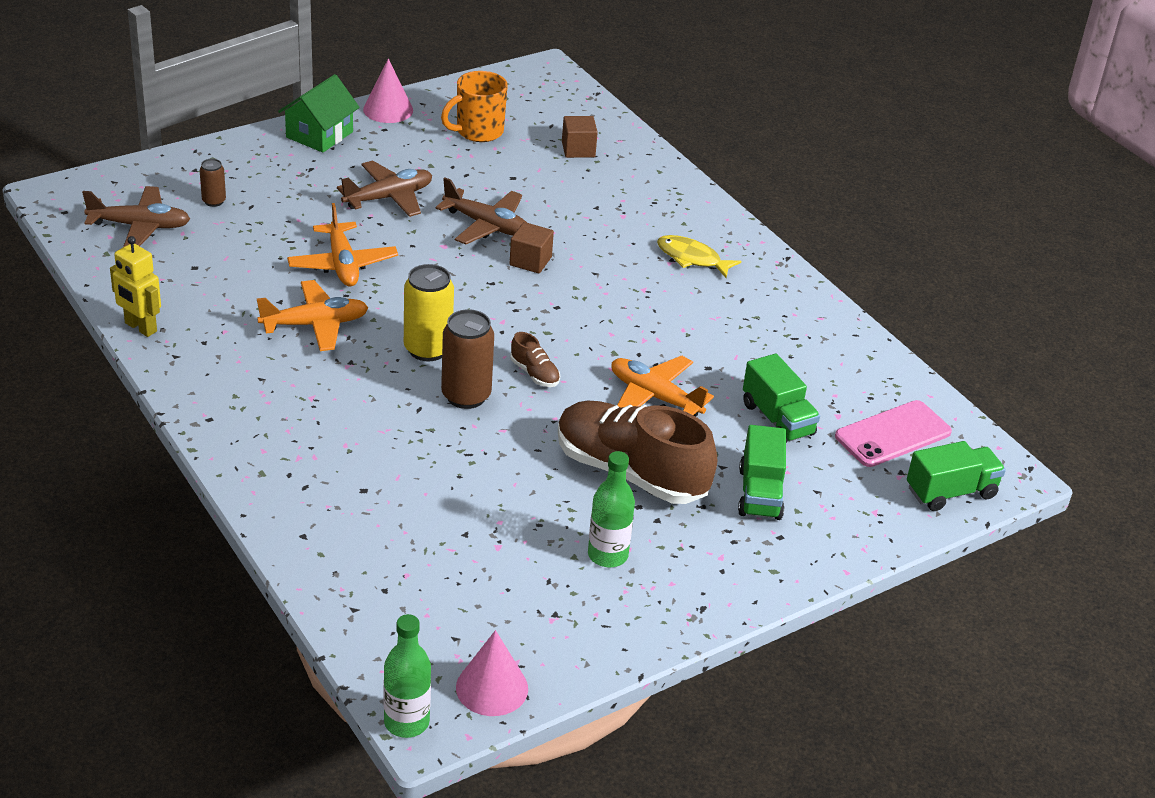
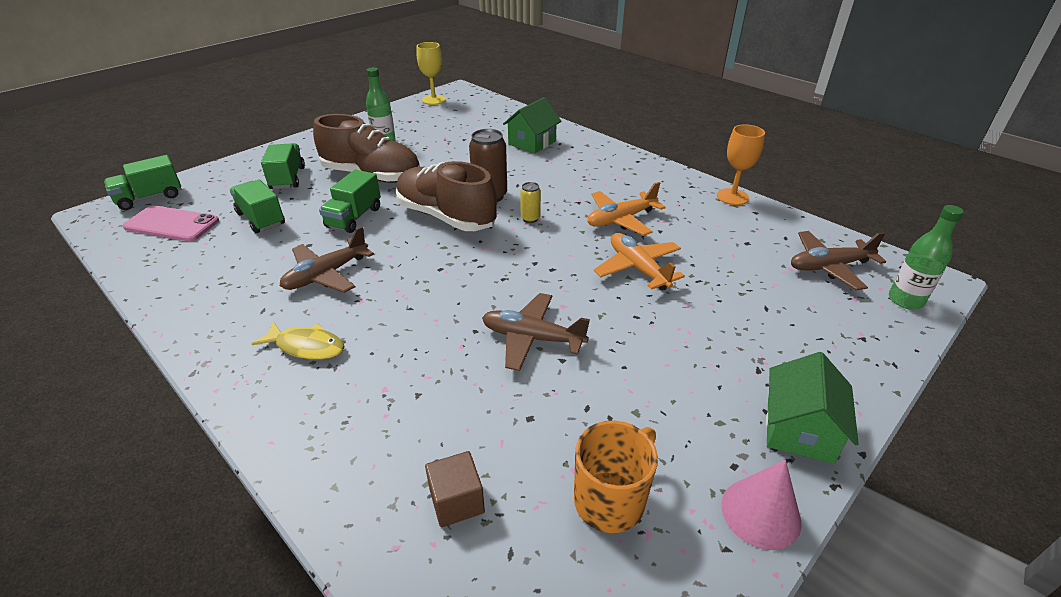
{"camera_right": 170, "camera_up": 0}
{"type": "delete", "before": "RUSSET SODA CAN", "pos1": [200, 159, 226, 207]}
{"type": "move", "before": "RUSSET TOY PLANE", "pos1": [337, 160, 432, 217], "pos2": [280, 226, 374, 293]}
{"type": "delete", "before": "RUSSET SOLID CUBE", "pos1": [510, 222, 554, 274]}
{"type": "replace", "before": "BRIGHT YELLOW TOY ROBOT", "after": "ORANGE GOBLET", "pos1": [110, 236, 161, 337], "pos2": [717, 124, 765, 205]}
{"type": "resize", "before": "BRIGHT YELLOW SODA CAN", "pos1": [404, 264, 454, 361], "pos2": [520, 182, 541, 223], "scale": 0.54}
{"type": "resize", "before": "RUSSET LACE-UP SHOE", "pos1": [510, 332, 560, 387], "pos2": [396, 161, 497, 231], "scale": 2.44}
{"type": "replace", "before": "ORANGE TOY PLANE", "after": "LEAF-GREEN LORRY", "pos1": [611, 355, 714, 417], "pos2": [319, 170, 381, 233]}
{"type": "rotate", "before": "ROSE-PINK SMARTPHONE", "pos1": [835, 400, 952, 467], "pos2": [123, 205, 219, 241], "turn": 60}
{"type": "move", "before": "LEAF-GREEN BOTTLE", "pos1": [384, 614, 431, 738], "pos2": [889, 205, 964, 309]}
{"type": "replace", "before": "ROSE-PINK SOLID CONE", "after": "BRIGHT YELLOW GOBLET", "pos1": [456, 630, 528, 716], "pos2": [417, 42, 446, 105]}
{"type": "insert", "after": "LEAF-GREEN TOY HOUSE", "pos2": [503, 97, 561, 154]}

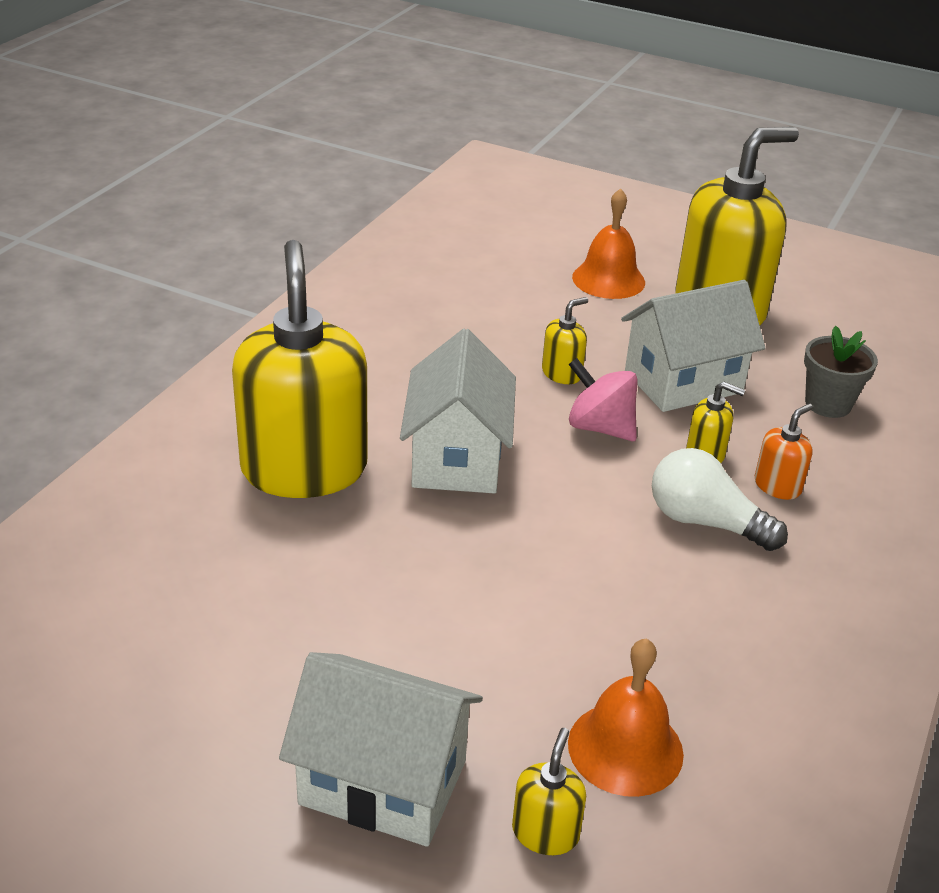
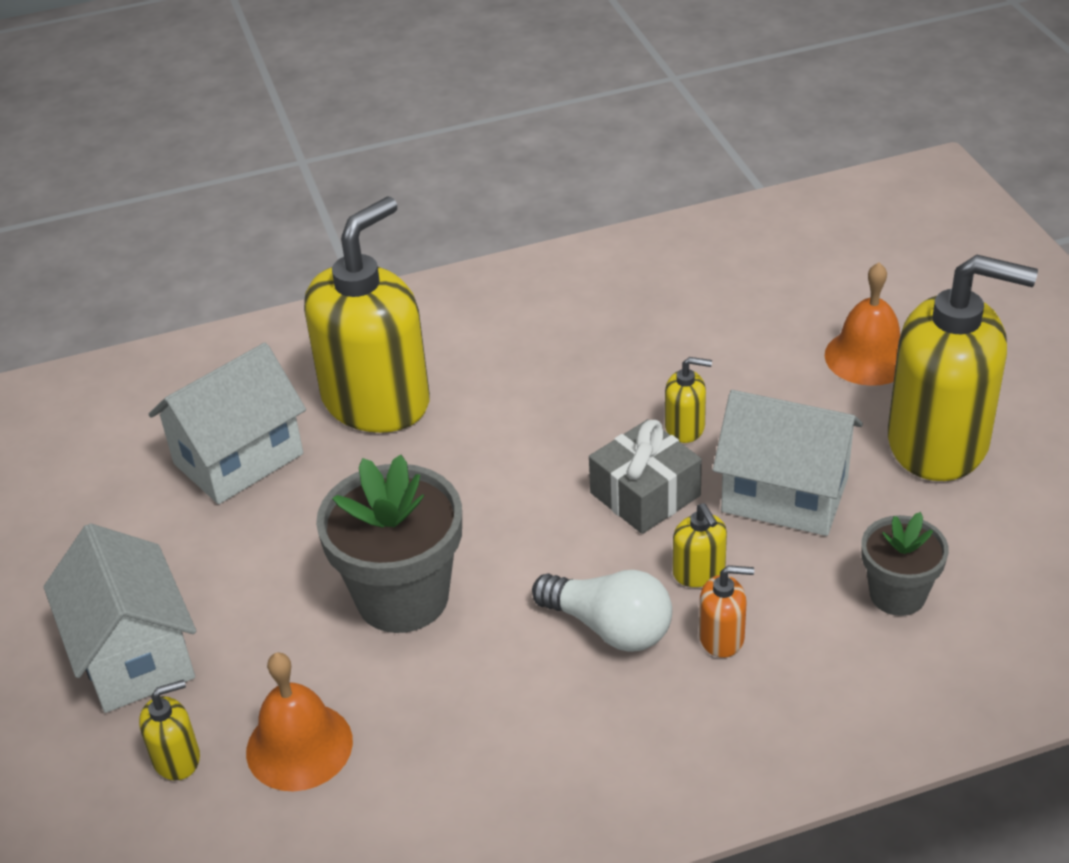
{"camera_right": 50, "camera_up": 5}
{"type": "move", "before": "SNOW-WHITE TOY HOUSE", "pos1": [400, 329, 516, 493], "pos2": [149, 343, 306, 504]}
{"type": "replace", "before": "ROSE-PINK WHIRLIGIG", "after": "ASH-GREY PRESENT", "pos1": [568, 358, 638, 441], "pos2": [589, 419, 702, 534]}
{"type": "rotate", "before": "SNOW-WHITE LIGHT BULB", "pos1": [652, 448, 788, 551], "pos2": [532, 570, 672, 652], "turn": 135}
{"type": "insert", "after": "ASH-GREY FLOWER POT", "pos2": [316, 455, 462, 633]}

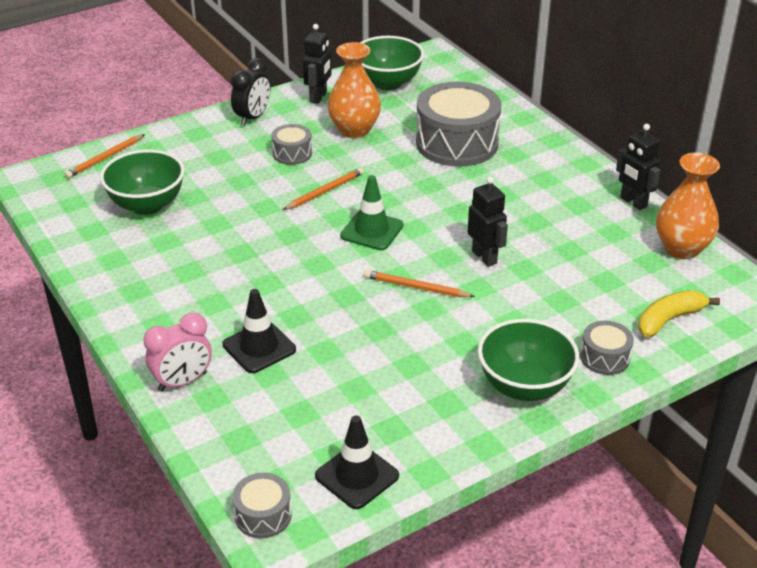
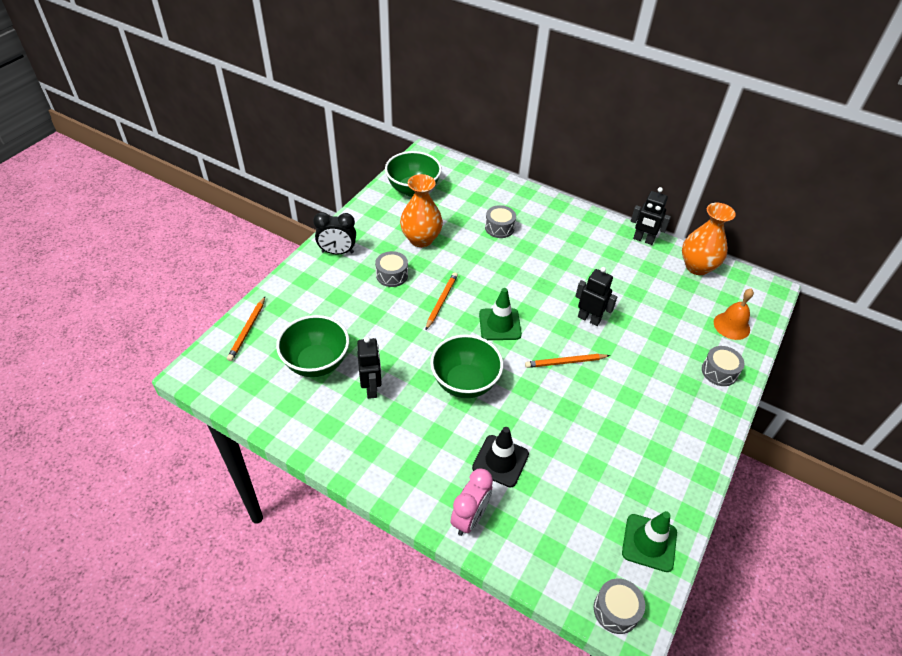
{"camera_right": -30, "camera_up": 10}
{"type": "move", "before": "BLACK TOY ROBOT", "pos1": [303, 24, 331, 104], "pos2": [357, 337, 382, 399]}
{"type": "rotate", "before": "BLACK CLOCK", "pos1": [231, 58, 270, 126], "pos2": [313, 212, 356, 254], "turn": 90}
{"type": "resize", "before": "ASH-GREY TOY DRUM", "pos1": [416, 82, 501, 167], "pos2": [485, 205, 516, 238], "scale": 0.47}
{"type": "replace", "before": "BRIGHT YELLOW BANANA FRUIT", "after": "ORANGE BELL", "pos1": [638, 290, 720, 337], "pos2": [714, 289, 754, 340]}
{"type": "move", "before": "LEAF-GREEN BOWL", "pos1": [478, 319, 579, 401], "pos2": [430, 334, 503, 398]}
{"type": "recolor", "before": "BLACK ROAD CONE", "after": "LEAF-GREEN ROAD CONE", "pos1": [315, 415, 399, 509], "pos2": [622, 511, 677, 572]}

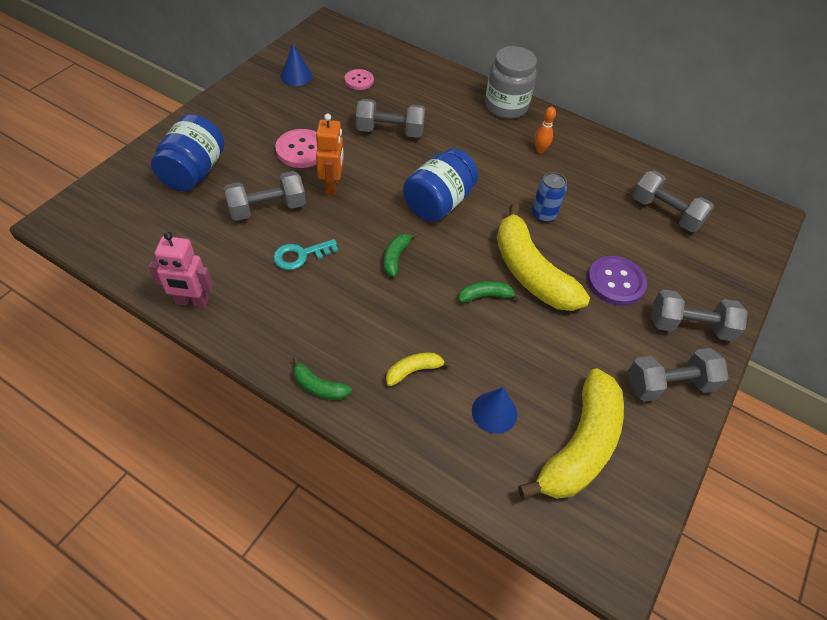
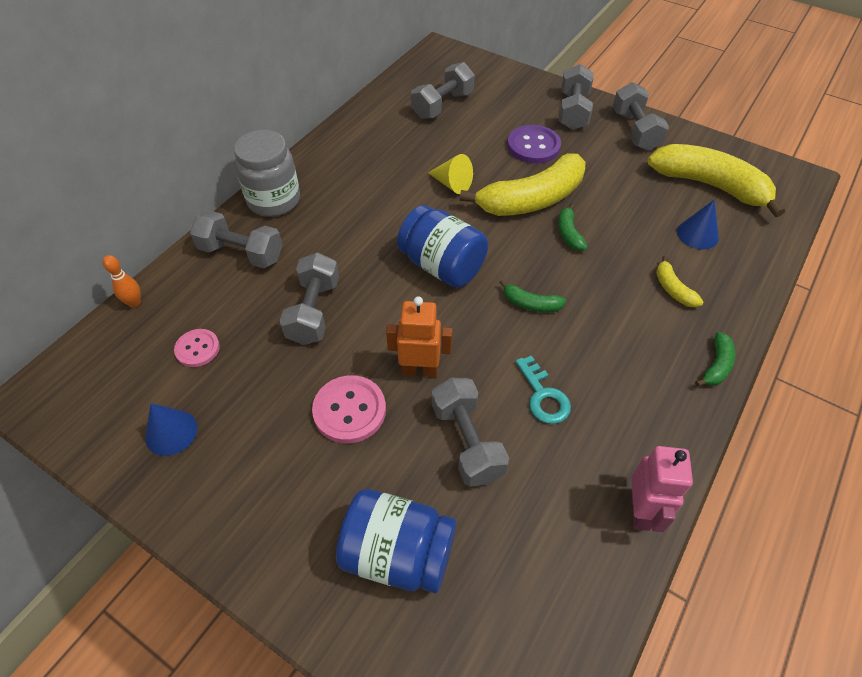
{"camera_right": -85, "camera_up": 0}
{"type": "move", "before": "ORANGE BOWLING PIN", "pos1": [534, 107, 556, 153], "pos2": [103, 255, 141, 308]}
{"type": "replace", "before": "COBALT SODA CAN", "after": "BRIGHT YELLOW SOLID CONE", "pos1": [532, 172, 567, 222], "pos2": [428, 154, 473, 194]}
{"type": "insert", "after": "ASH-GREY HAND WEIGHT", "pos2": [190, 211, 283, 269]}

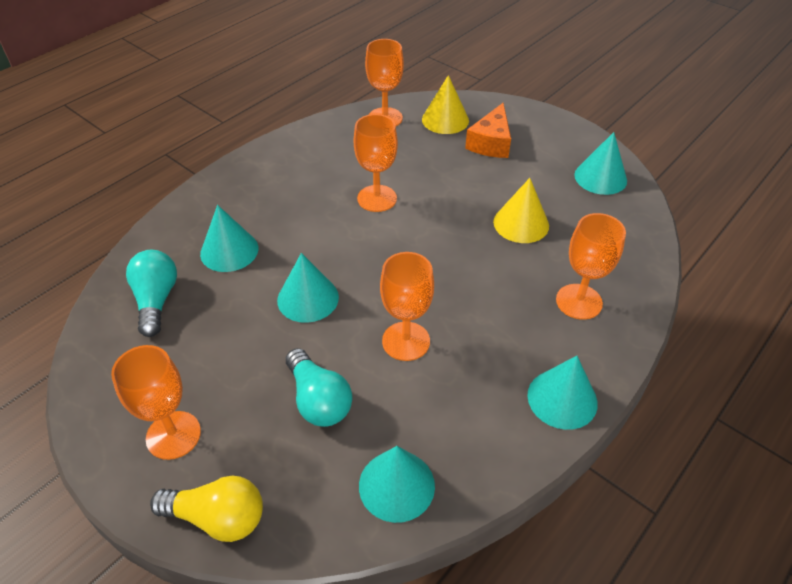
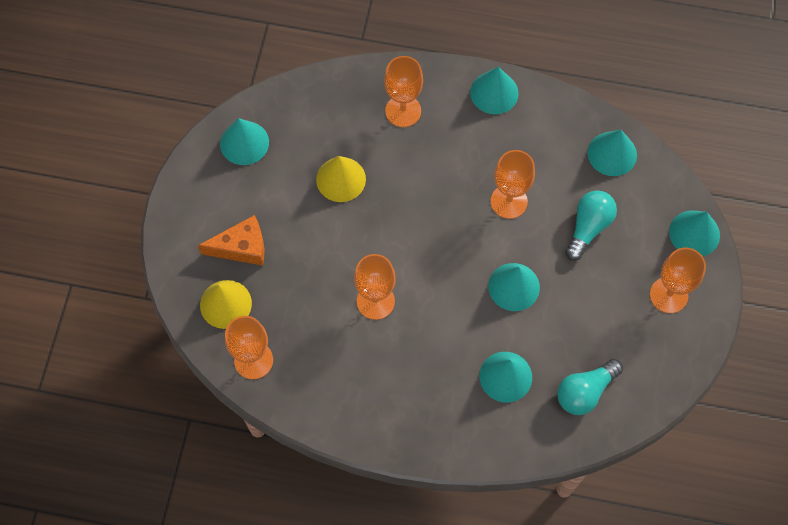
{"camera_right": -120, "camera_up": 20}
{"type": "replace", "before": "BRIGHT YELLOW LIGHT BULB", "after": "TURQUOISE SOLID CONE", "pos1": [150, 476, 263, 542], "pos2": [669, 211, 720, 256]}

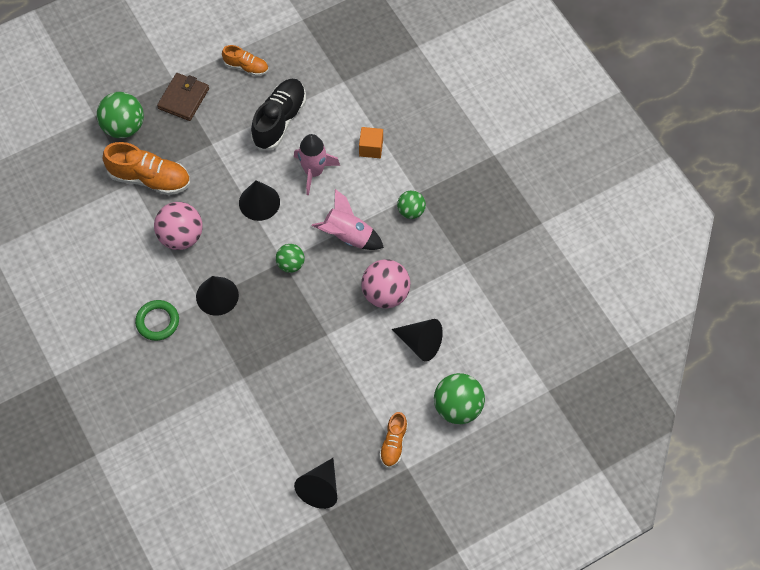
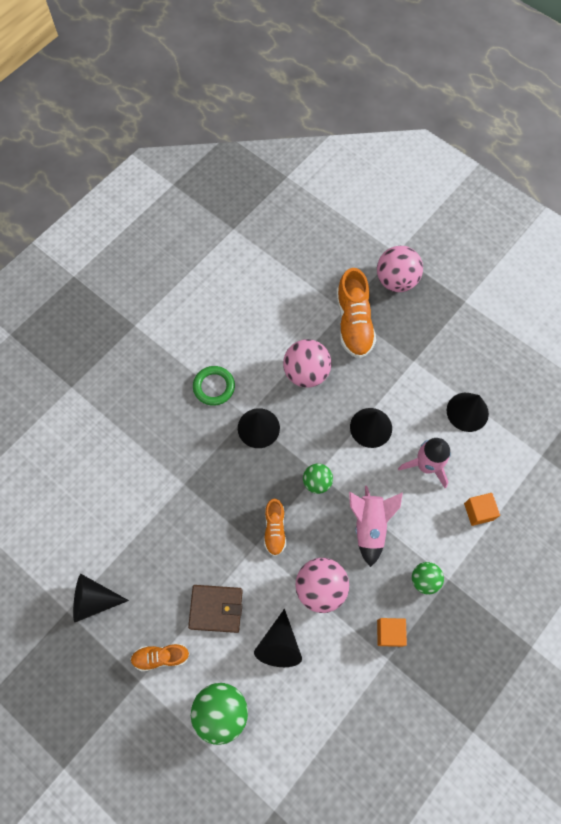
{"camera_right": 70, "camera_up": 5}
{"type": "move", "before": "ORANGE LACE-UP SHOE", "pos1": [222, 45, 269, 76], "pos2": [264, 499, 286, 556]}
{"type": "move", "before": "RUSSET BILLFOLD", "pos1": [157, 73, 209, 121], "pos2": [188, 585, 243, 633]}
{"type": "replace", "before": "BLACK LACE-UP SHOE", "after": "BLACK SOLID CONE", "pos1": [251, 79, 306, 151], "pos2": [447, 393, 489, 432]}
{"type": "recolor", "before": "LEAF-GREEN BALL", "after": "ROSE-PINK BALL", "pos1": [97, 92, 144, 138], "pos2": [377, 246, 423, 292]}
{"type": "insert", "after": "ORANGE SOLID CUBE", "pos2": [377, 618, 407, 647]}

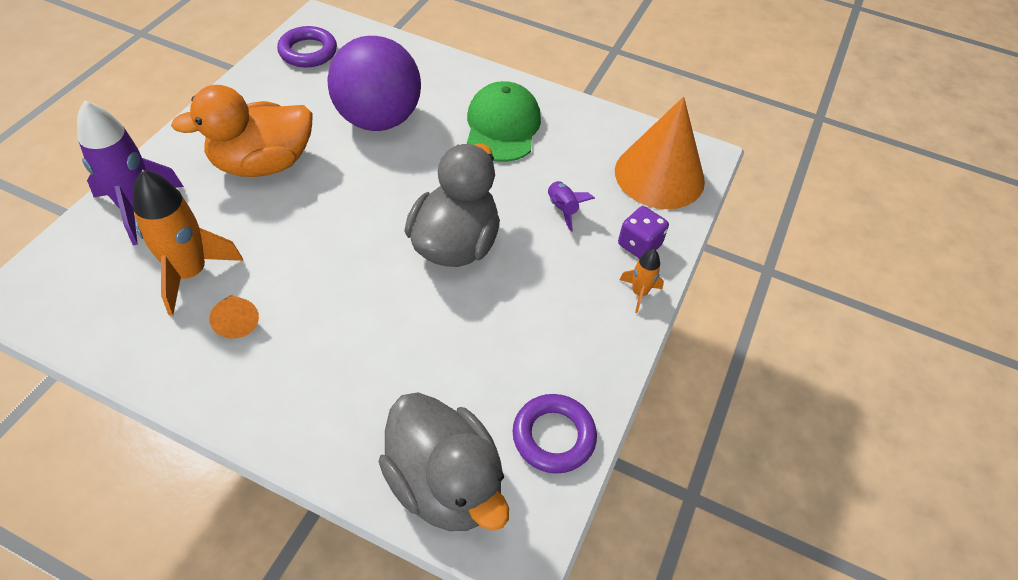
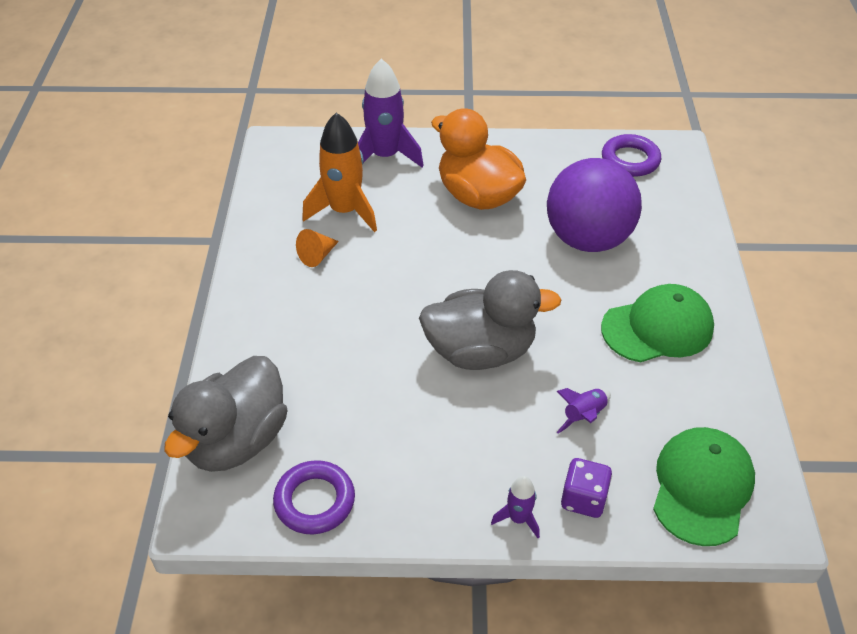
{"camera_right": 70, "camera_up": -5}
{"type": "replace", "before": "ORANGE SOLID CONE", "after": "LEAF-GREEN PEAKED CAP", "pos1": [615, 97, 705, 209], "pos2": [653, 427, 755, 546]}
{"type": "recolor", "before": "ORANGE TOY ROCKET", "after": "VIOLET TOY ROCKET", "pos1": [619, 249, 664, 313], "pos2": [491, 476, 540, 538]}

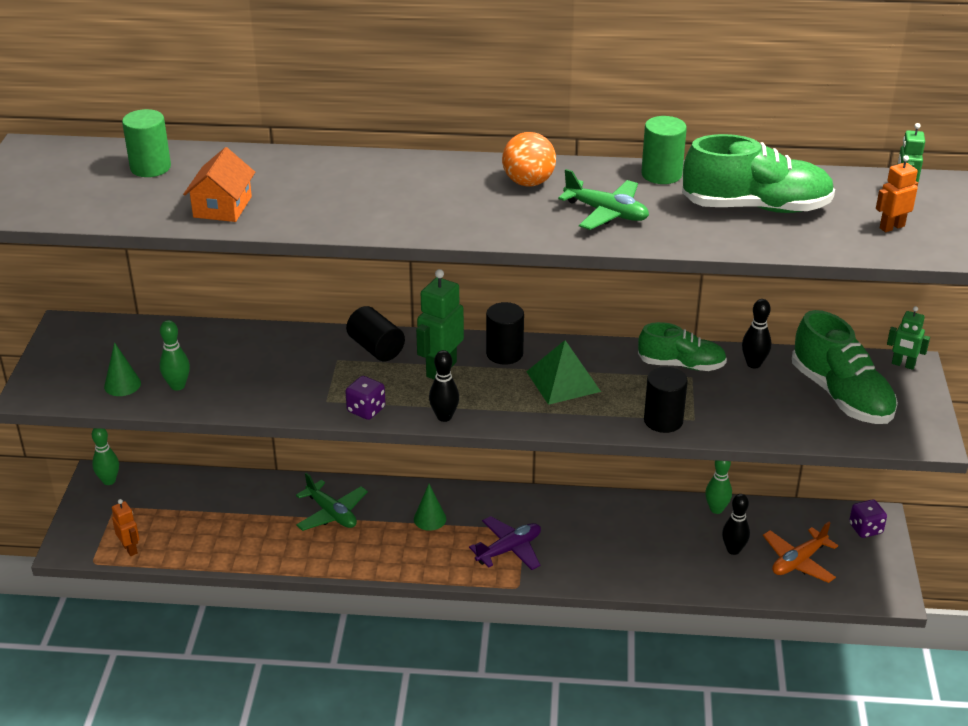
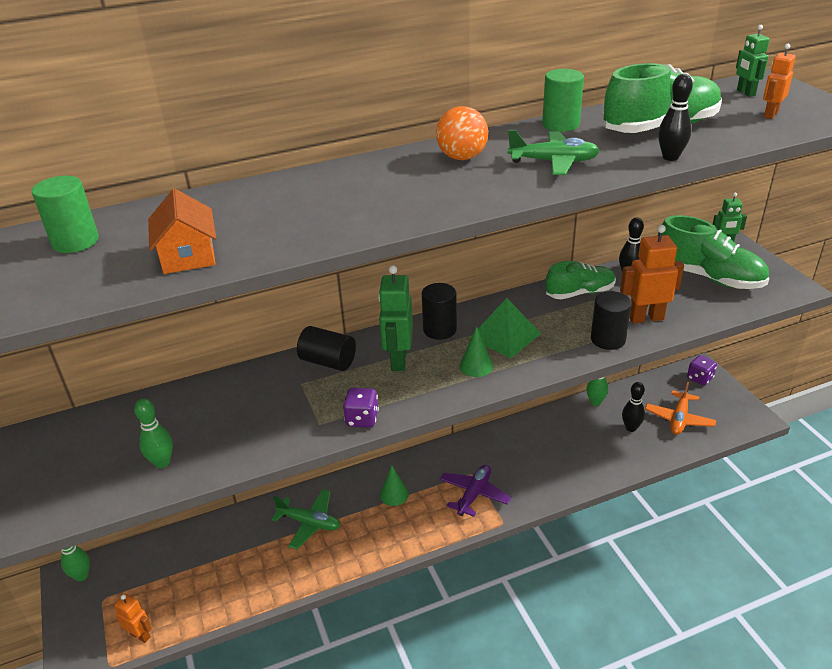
{"camera_right": -25, "camera_up": 0}
{"type": "move", "before": "LEAF-GREEN SOLID CONE", "pos1": [104, 342, 141, 396], "pos2": [459, 326, 493, 377]}
{"type": "move", "before": "BLACK BOWLING PIN", "pos1": [429, 350, 459, 422], "pos2": [658, 74, 693, 161]}
{"type": "insert", "after": "ORANGE TOY ROBOT", "pos2": [620, 225, 684, 324]}

